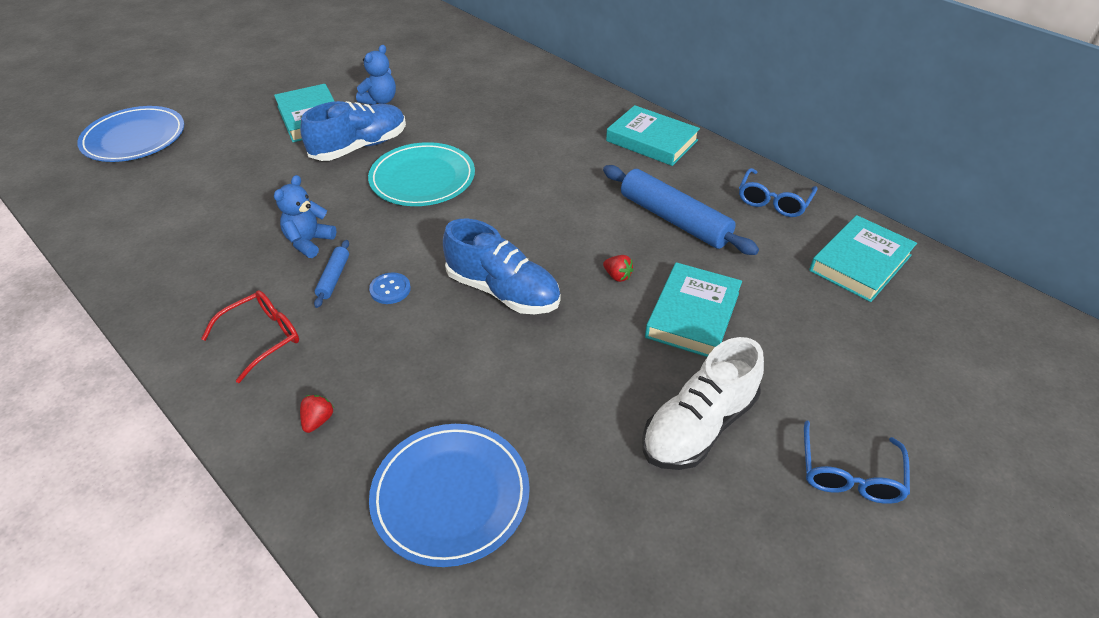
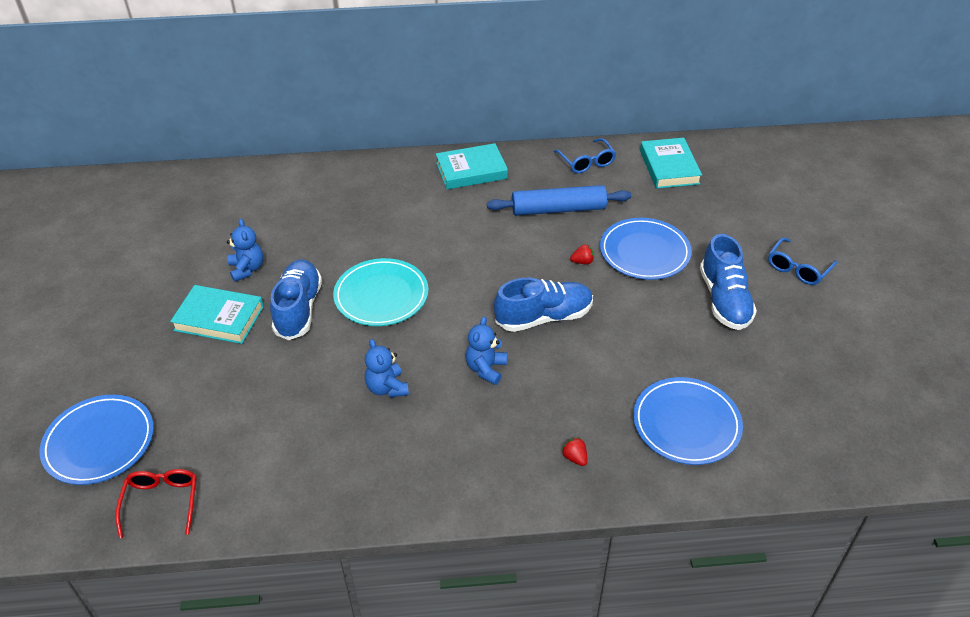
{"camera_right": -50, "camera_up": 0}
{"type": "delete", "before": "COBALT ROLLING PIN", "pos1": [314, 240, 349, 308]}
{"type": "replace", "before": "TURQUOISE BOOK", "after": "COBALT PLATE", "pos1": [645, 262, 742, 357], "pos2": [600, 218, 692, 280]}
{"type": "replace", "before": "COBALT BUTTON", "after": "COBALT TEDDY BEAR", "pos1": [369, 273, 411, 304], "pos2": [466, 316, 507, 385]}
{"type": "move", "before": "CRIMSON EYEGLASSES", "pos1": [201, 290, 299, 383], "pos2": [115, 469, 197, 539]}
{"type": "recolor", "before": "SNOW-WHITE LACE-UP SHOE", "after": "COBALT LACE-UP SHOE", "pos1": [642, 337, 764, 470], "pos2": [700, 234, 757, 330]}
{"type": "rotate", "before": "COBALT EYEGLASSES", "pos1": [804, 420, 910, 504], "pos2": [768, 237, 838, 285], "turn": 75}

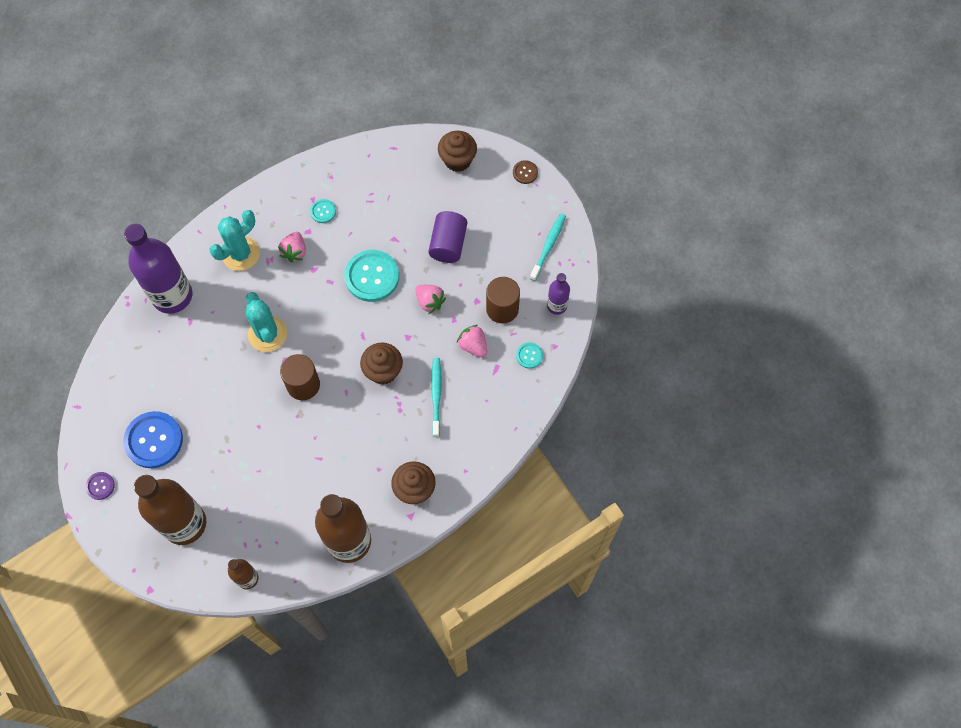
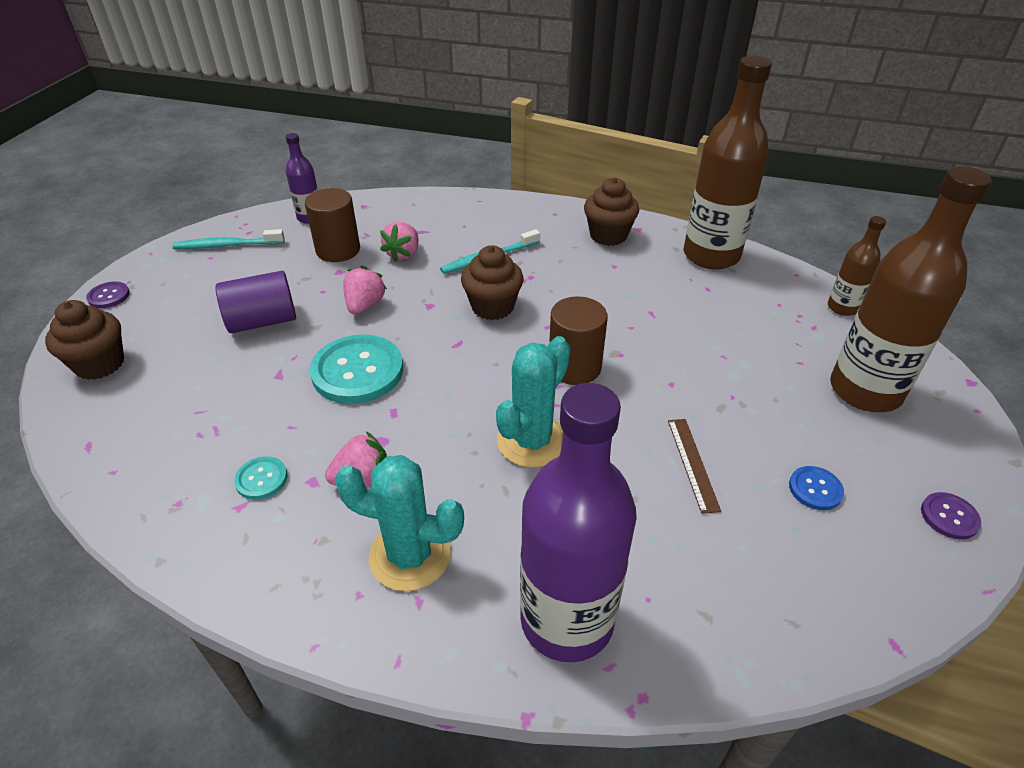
{"camera_right": -120, "camera_up": -25}
{"type": "recolor", "before": "RUSSET BUTTON", "after": "VIOLET BUTTON", "pos1": [513, 160, 538, 184], "pos2": [86, 281, 130, 308]}
{"type": "delete", "before": "TURQUOISE BUTTON", "pos1": [516, 342, 543, 369]}
{"type": "resize", "before": "COBALT BUTTON", "pos1": [123, 411, 183, 468], "pos2": [789, 466, 844, 510], "scale": 0.48}
{"type": "insert", "after": "RUSSET RULER", "pos2": [668, 419, 721, 514]}

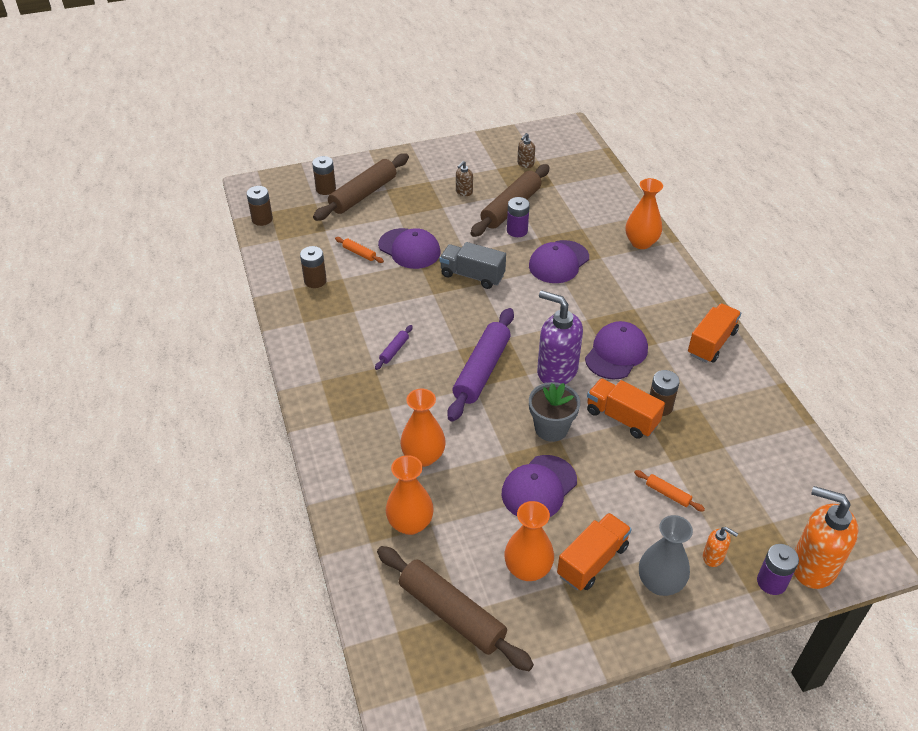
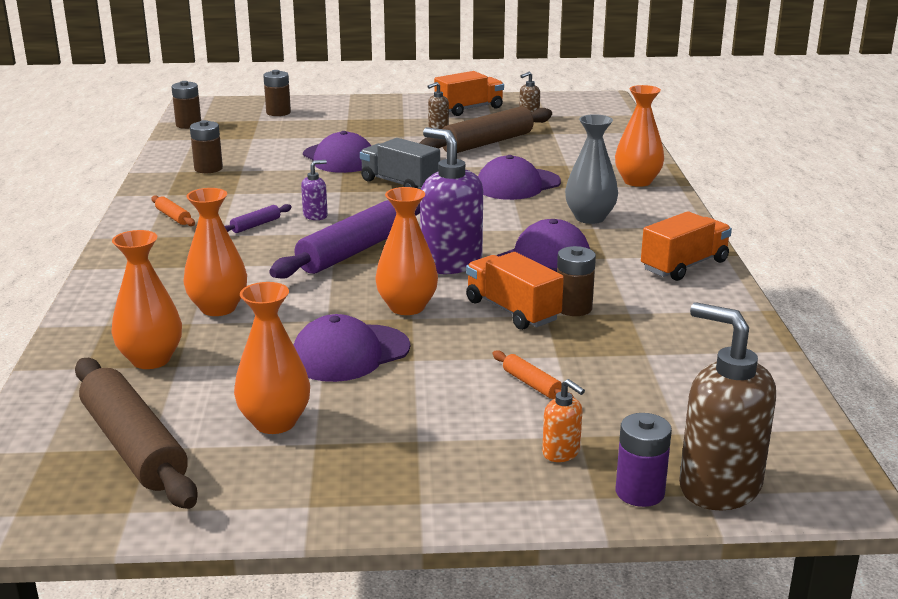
{"camera_right": 15, "camera_up": -20}
{"type": "delete", "before": "RUSSET ROLLING PIN", "pos1": [313, 153, 409, 221]}
{"type": "delete", "before": "VIOLET AA BATTERY", "pos1": [507, 197, 530, 237]}
{"type": "move", "before": "ORANGE ROLLING PIN", "pos1": [335, 237, 384, 263], "pos2": [151, 196, 195, 226]}
{"type": "replace", "before": "ASH-GREY FLOWER POT", "after": "ORANGE TALL VASE", "pos1": [529, 382, 580, 442], "pos2": [375, 187, 438, 315]}
{"type": "recolor", "before": "ORANGE PUMP BOTTLE", "after": "RUSSET PUMP BOTTLE", "pos1": [794, 486, 858, 589], "pos2": [679, 302, 776, 511]}
{"type": "move", "before": "ORANGE LORRY", "pos1": [557, 513, 632, 590], "pos2": [434, 71, 504, 116]}
{"type": "move", "before": "ASH-GREY TALL VASE", "pos1": [639, 515, 693, 596], "pos2": [565, 114, 618, 224]}
{"type": "insert", "after": "VIOLET PUMP BOTTLE", "pos2": [301, 160, 328, 220]}

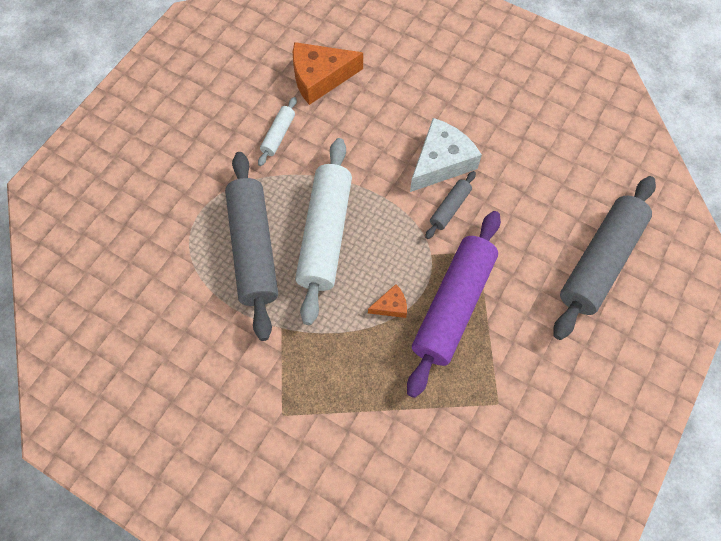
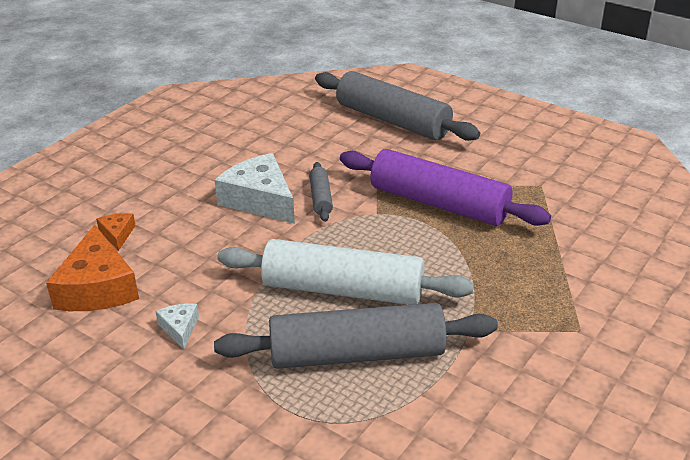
{"camera_right": -85, "camera_up": -30}
{"type": "replace", "before": "SNOW-WHITE ROLLING PIN", "after": "SNOW-WHITE PIECE OF CHEESE", "pos1": [258, 97, 297, 166], "pos2": [156, 303, 199, 350]}
{"type": "rotate", "before": "ASH-GREY ROLLING PIN", "pos1": [425, 171, 476, 239], "pos2": [309, 162, 333, 222], "turn": 45}
{"type": "move", "before": "ORANGE PIECE OF CHEESE", "pos1": [368, 284, 407, 318], "pos2": [96, 213, 136, 251]}

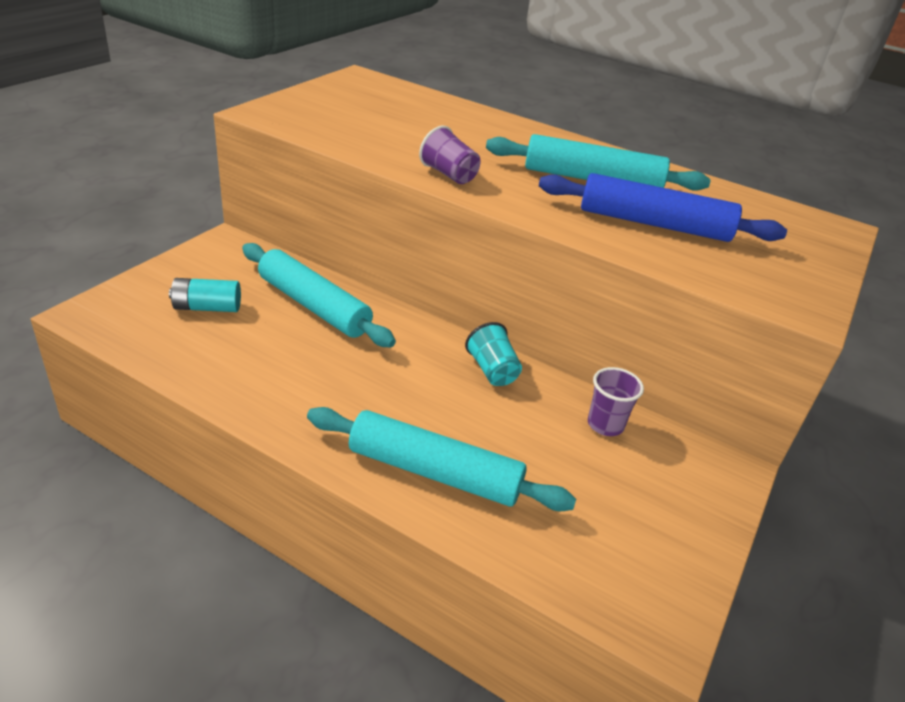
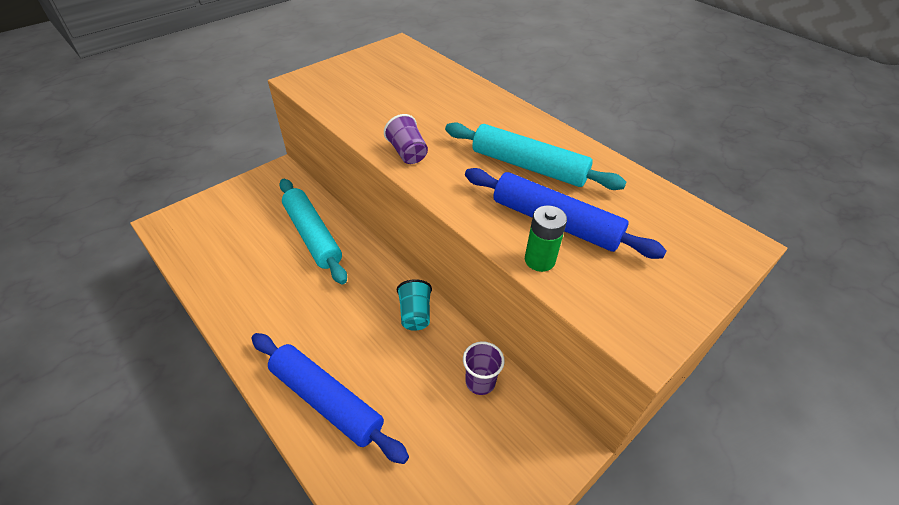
{"camera_right": 20, "camera_up": 10}
{"type": "delete", "before": "TURQUOISE AA BATTERY", "pos1": [169, 278, 241, 312]}
{"type": "recolor", "before": "TURQUOISE ROLLING PIN", "after": "COBALT ROLLING PIN", "pos1": [307, 407, 576, 511], "pos2": [251, 333, 409, 464]}
{"type": "insert", "after": "LEAF-GREEN AA BATTERY", "pos2": [525, 205, 567, 272]}

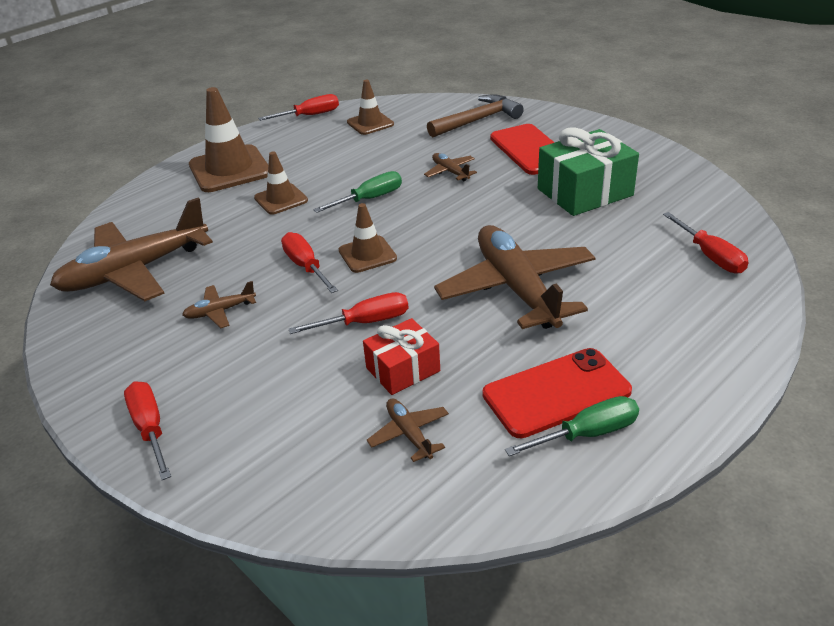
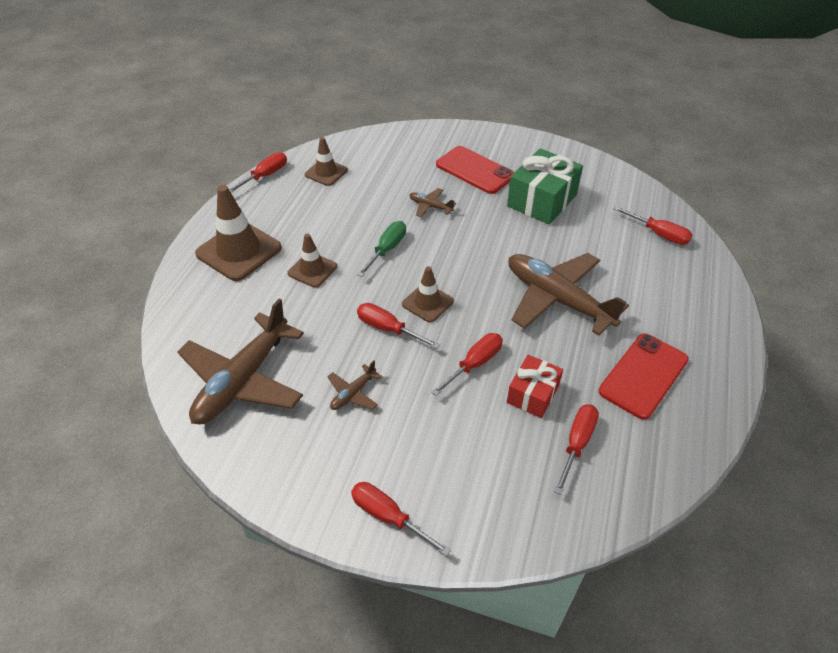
{"camera_right": -30, "camera_up": 10}
{"type": "delete", "before": "RUSSET HAMMER", "pos1": [427, 94, 524, 137]}
{"type": "delete", "before": "LEAF-GREEN FLAT SCREWDRIVER", "pos1": [505, 396, 639, 456]}
{"type": "replace", "before": "RUSSET TOY PLANE", "after": "CRIMSON FLAT SCREWDRIVER", "pos1": [367, 398, 449, 462], "pos2": [554, 404, 599, 495]}

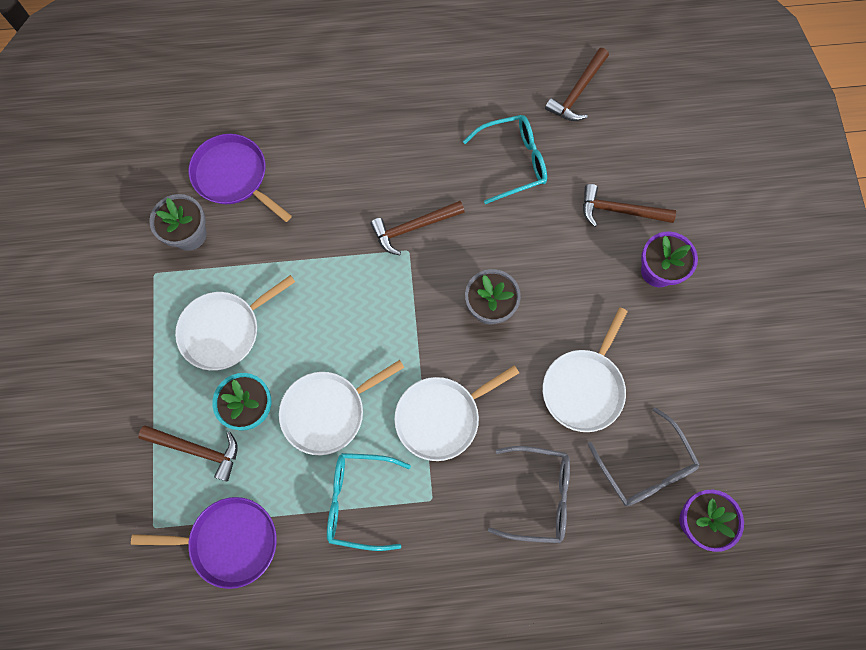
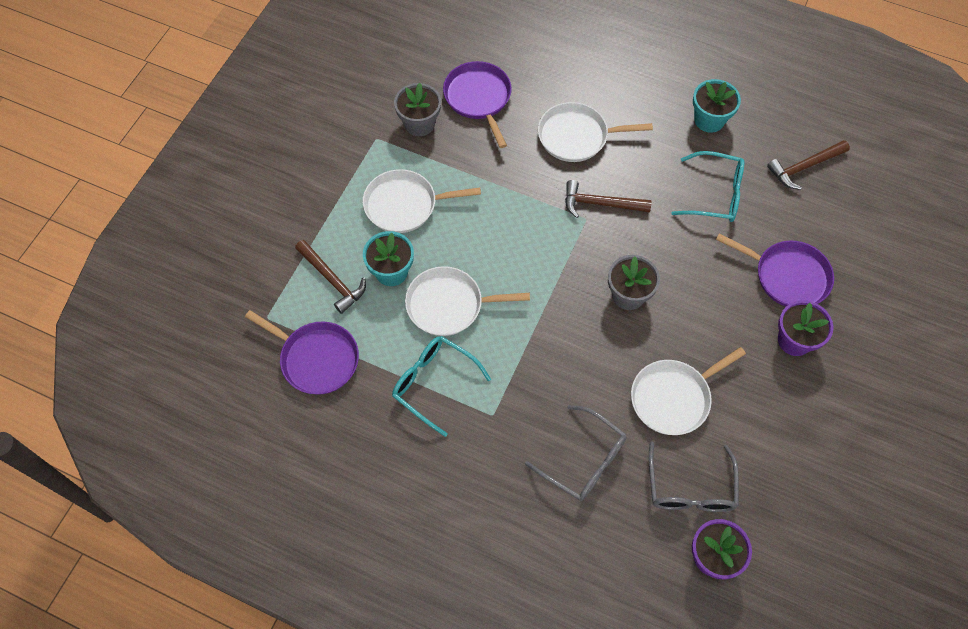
{"camera_right": 30, "camera_up": -10}
{"type": "replace", "before": "RUSSET HAMMER", "after": "VIOLET SKILLET", "pos1": [583, 184, 676, 227], "pos2": [716, 233, 834, 306]}
{"type": "move", "before": "SNOW-WHITE SKILLET", "pos1": [394, 365, 519, 461], "pos2": [538, 102, 653, 162]}
{"type": "insert", "after": "TURQUOISE FLOWER POT", "pos2": [693, 79, 741, 133]}

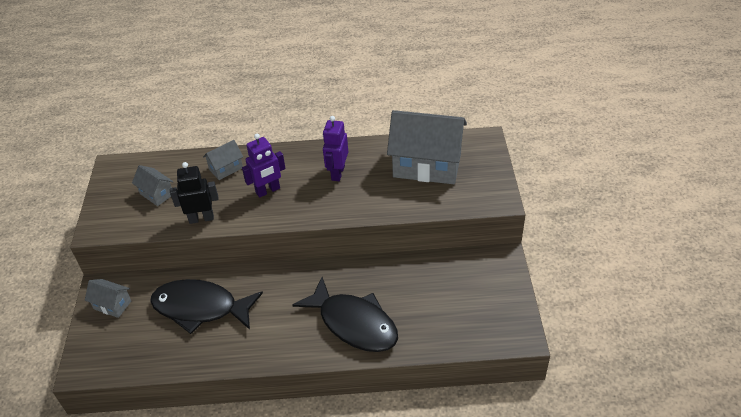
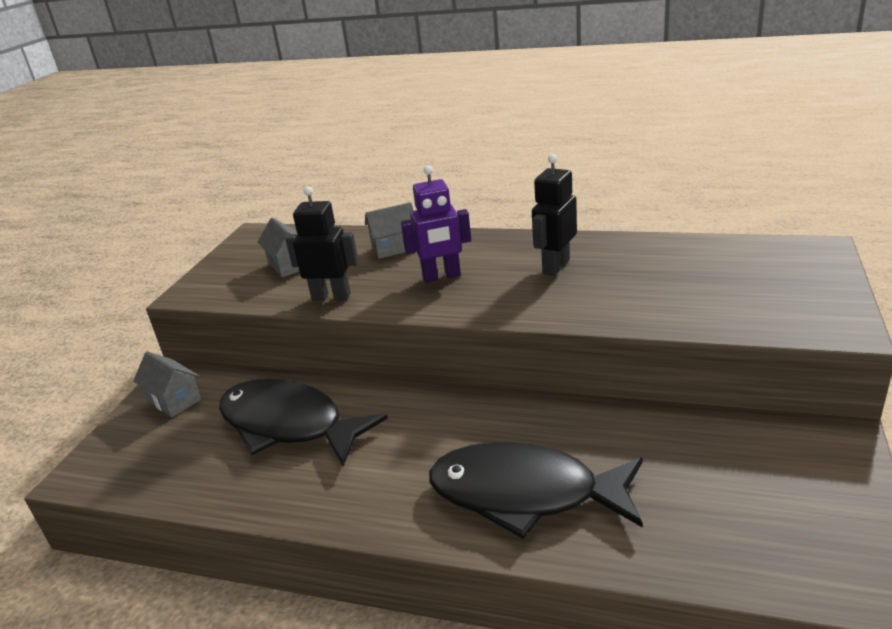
{"camera_right": 20, "camera_up": -15}
{"type": "delete", "before": "ASH-GREY TOY HOUSE", "pos1": [387, 110, 467, 184]}
{"type": "recolor", "before": "VIOLET TOY ROBOT", "after": "BLACK TOY ROBOT", "pos1": [323, 116, 348, 181], "pos2": [532, 154, 577, 276]}
{"type": "rotate", "before": "BLACK FISH", "pos1": [292, 277, 398, 352], "pos2": [429, 442, 643, 539], "turn": 135}

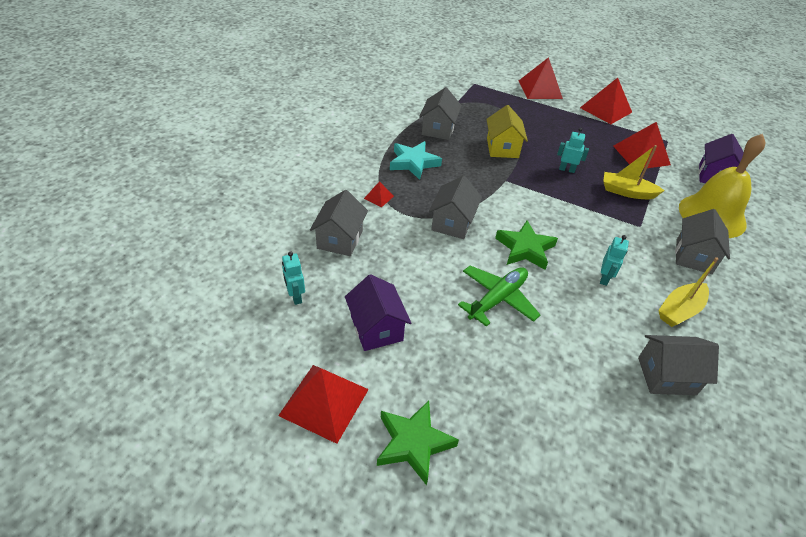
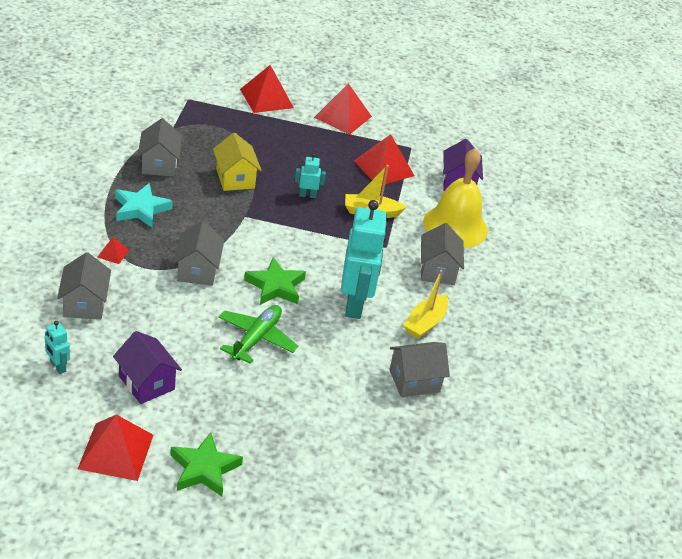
{"camera_right": -20, "camera_up": -5}
{"type": "resize", "before": "TURQUOISE TOY ROBOT", "pos1": [600, 235, 629, 286], "pos2": [341, 200, 388, 319], "scale": 2.29}

